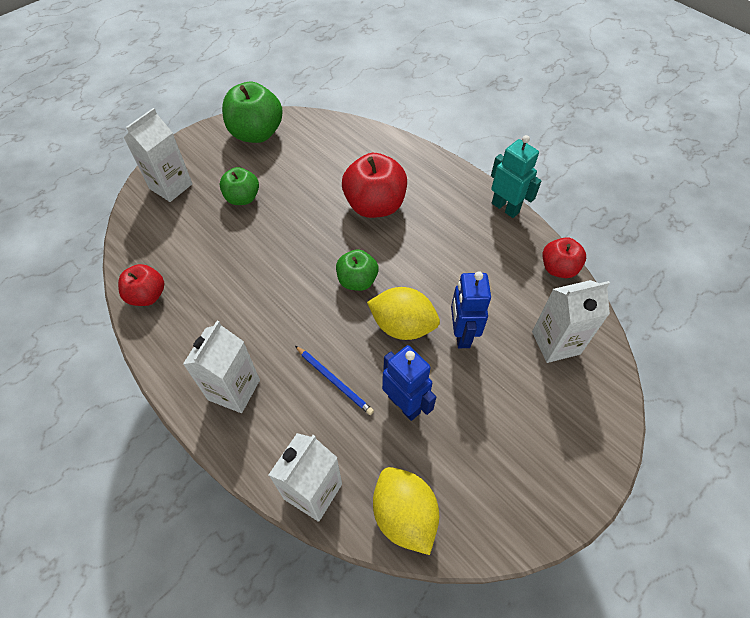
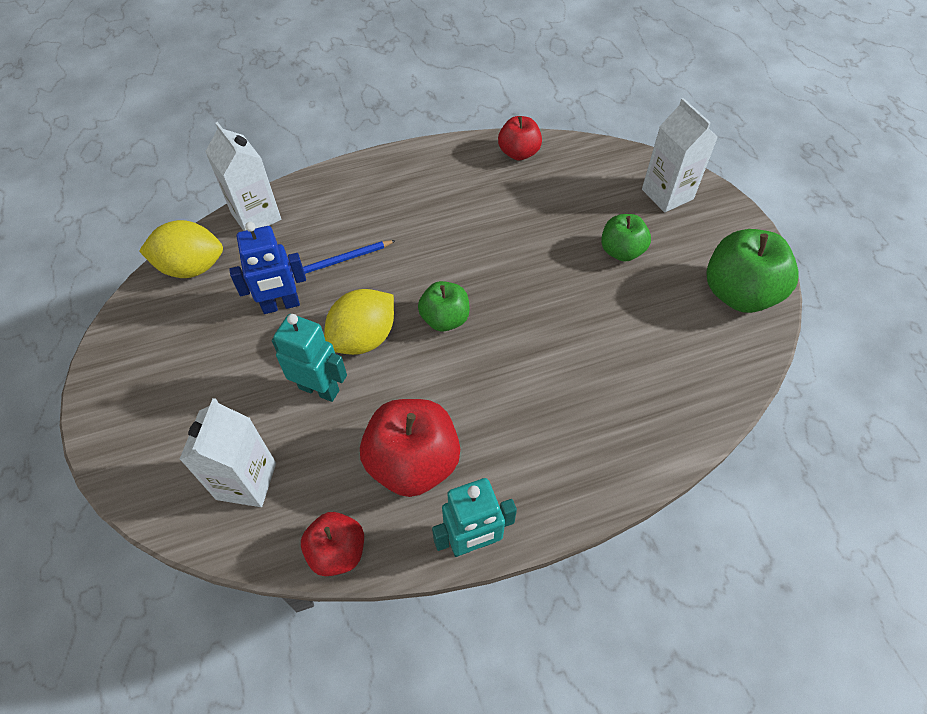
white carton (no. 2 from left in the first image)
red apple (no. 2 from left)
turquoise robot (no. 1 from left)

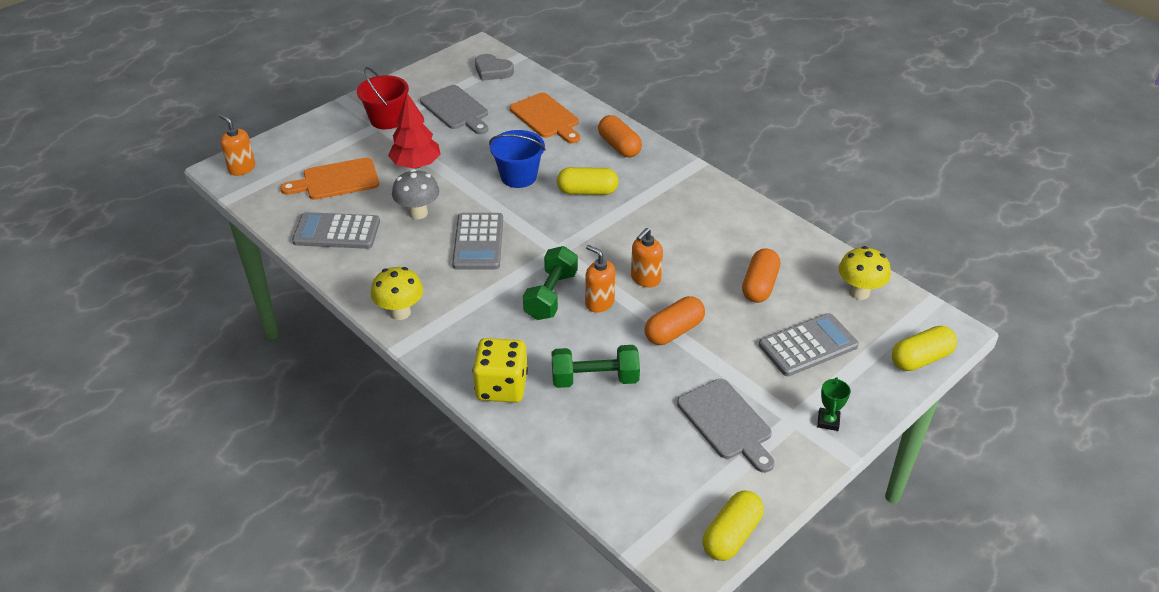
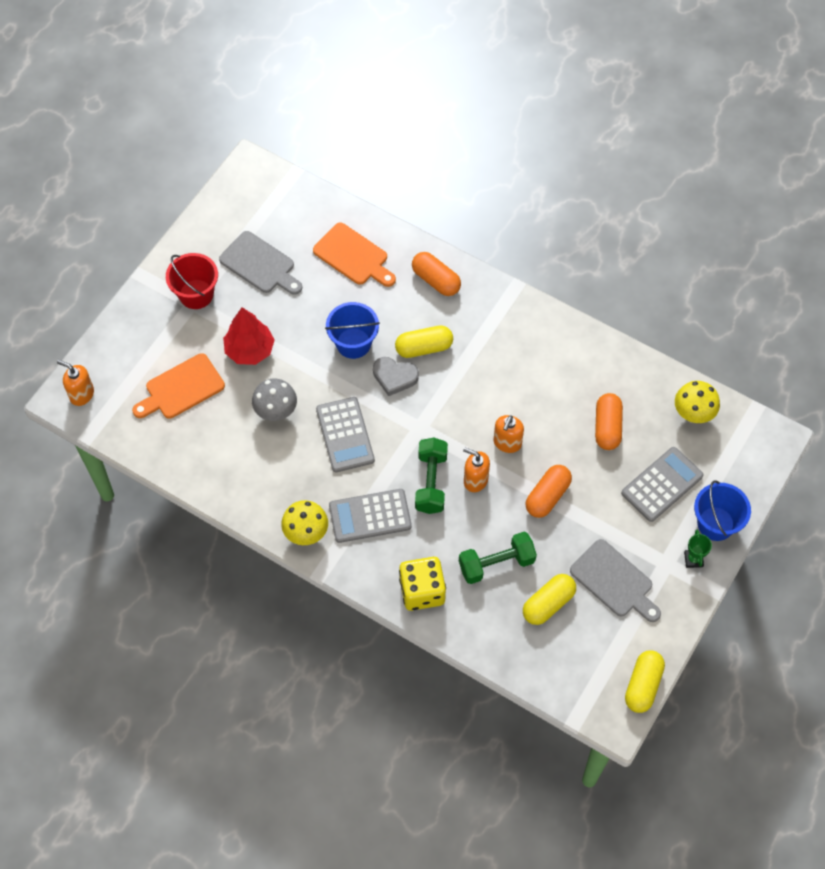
blue bucket (no. 2 from left)
grey calculator (no. 2 from left)
grey heart
yellow capsule (no. 2 from left)

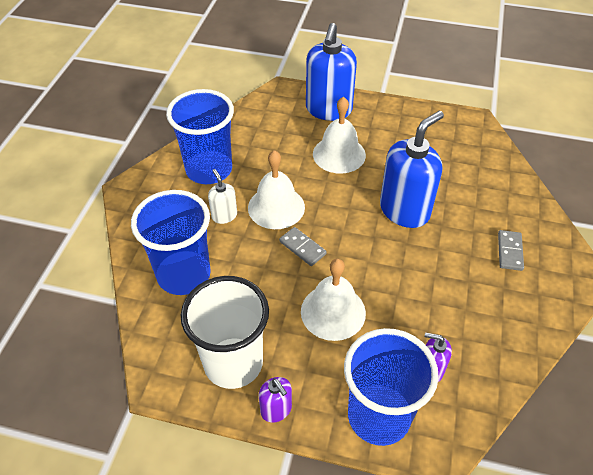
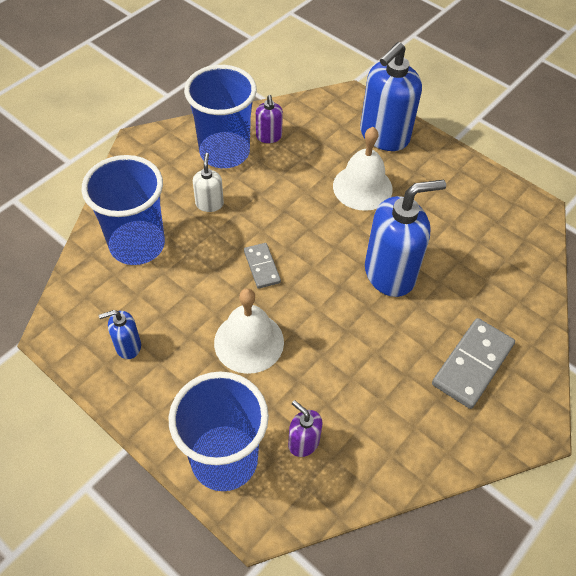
white bell (no. 1 from left in the first image)
purple soap dispenser (no. 1 from left)
blue soap dispenser (no. 1 from left)
grey domino (no. 2 from left)

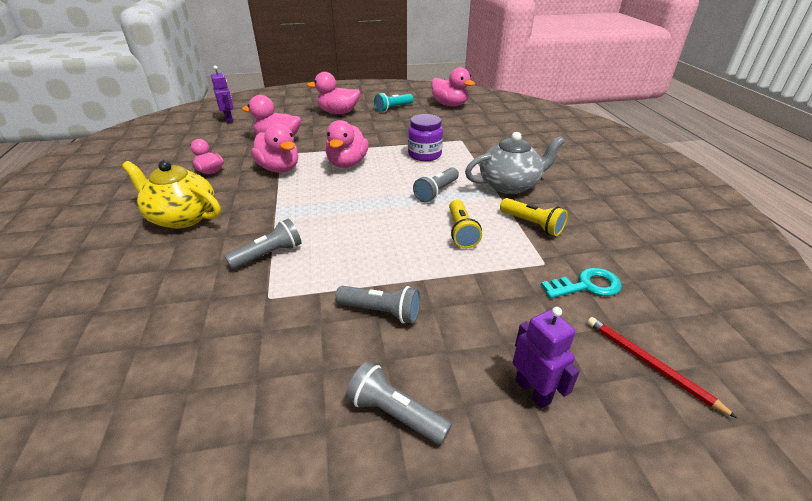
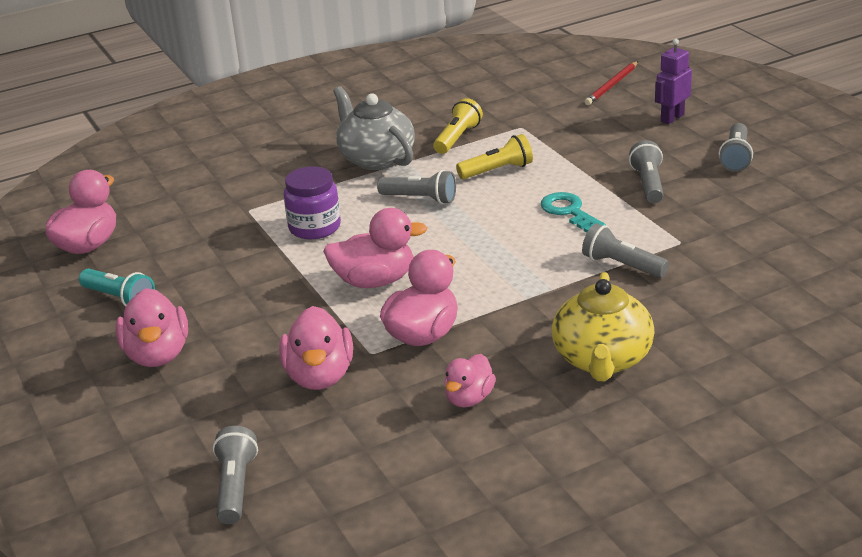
turquoise key
grey flashlight (no. 1 from left)

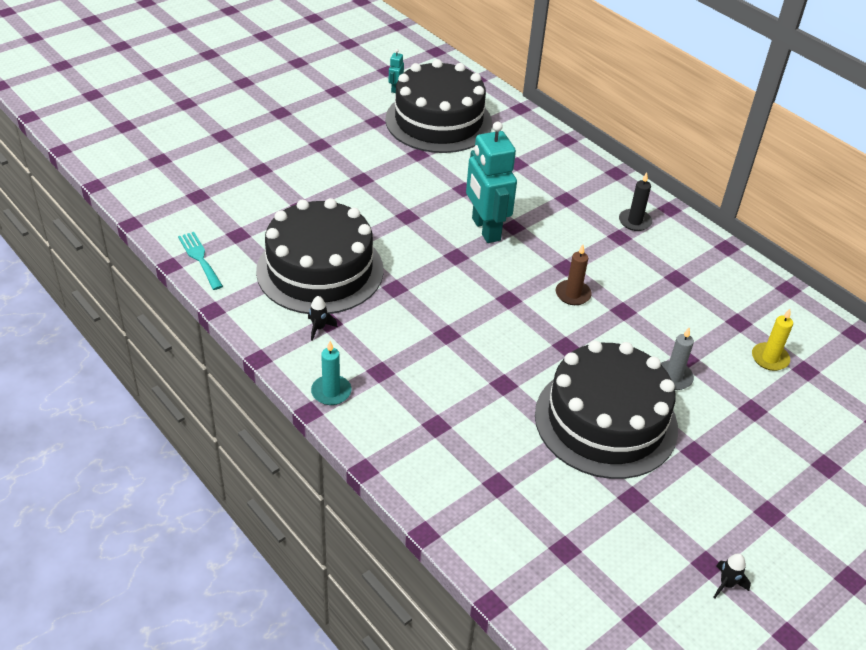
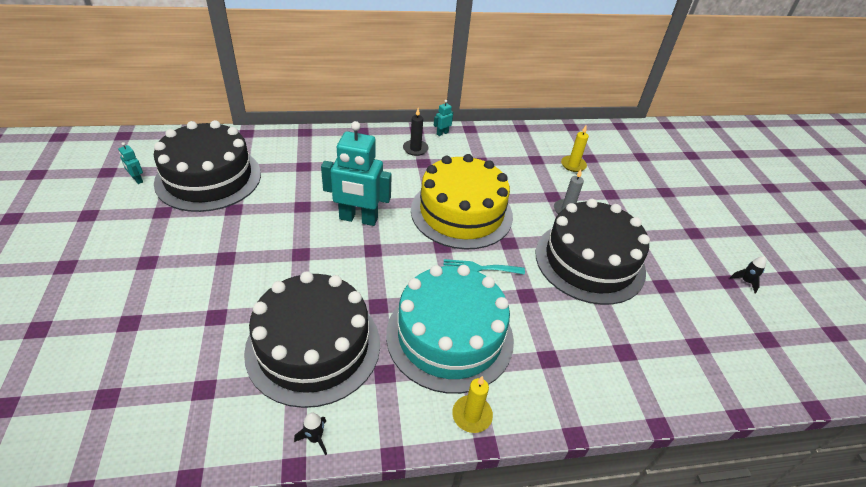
turquoise cake
turquoise robot (no. 3 from left)
turquoise fork
black rocket (no. 1 from left)
yellow cake
yellow candle (no. 1 from left)

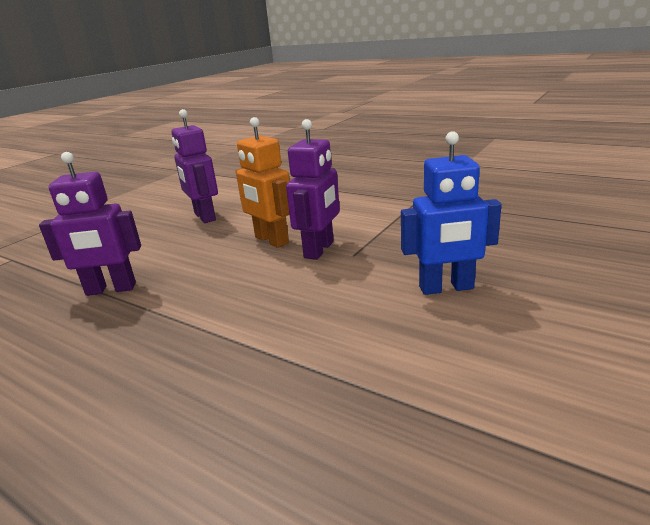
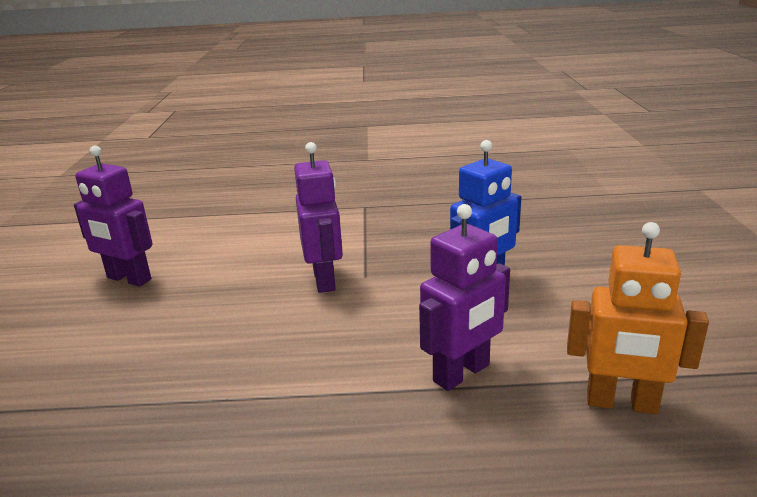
purple robot (no. 3 from left)
orange robot

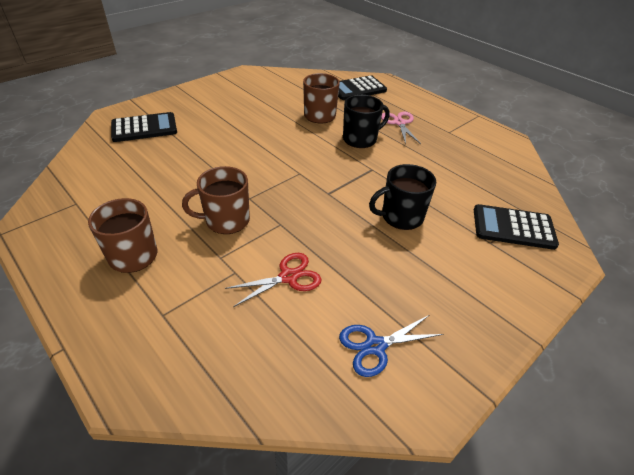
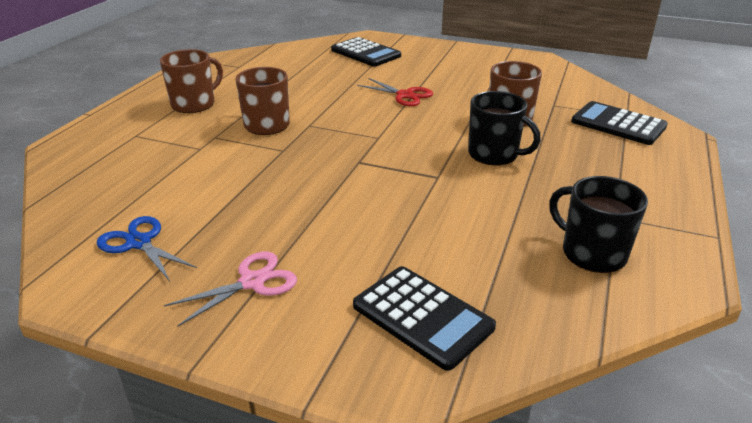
red scissors
black mug (no. 2 from left)
pink scissors
black calculator (no. 2 from left)

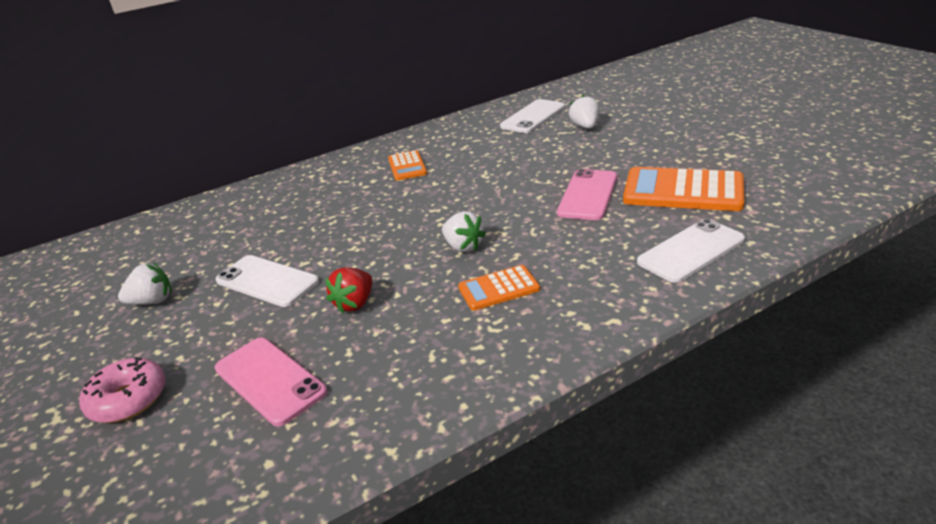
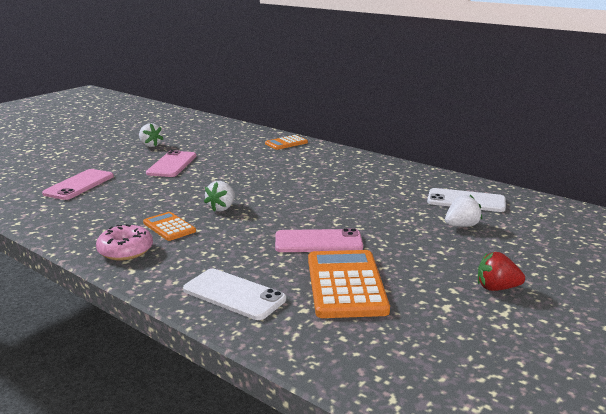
pink donut
red strawberry
orange calculator (no. 2 from left)
pink phone (no. 2 from left)

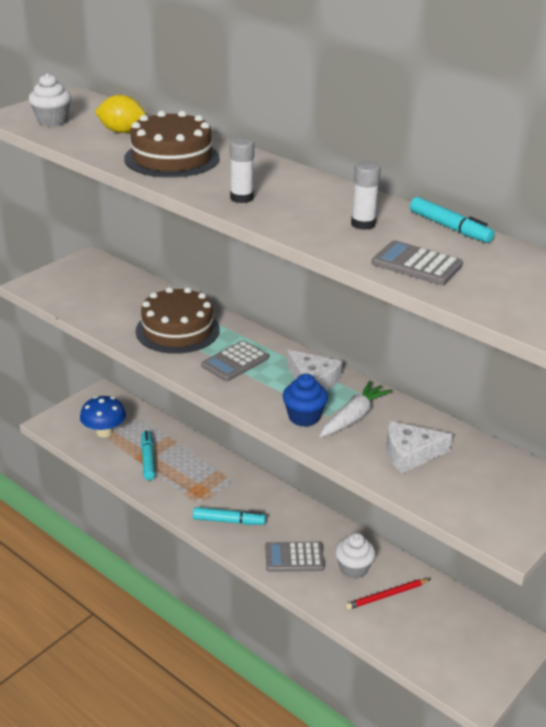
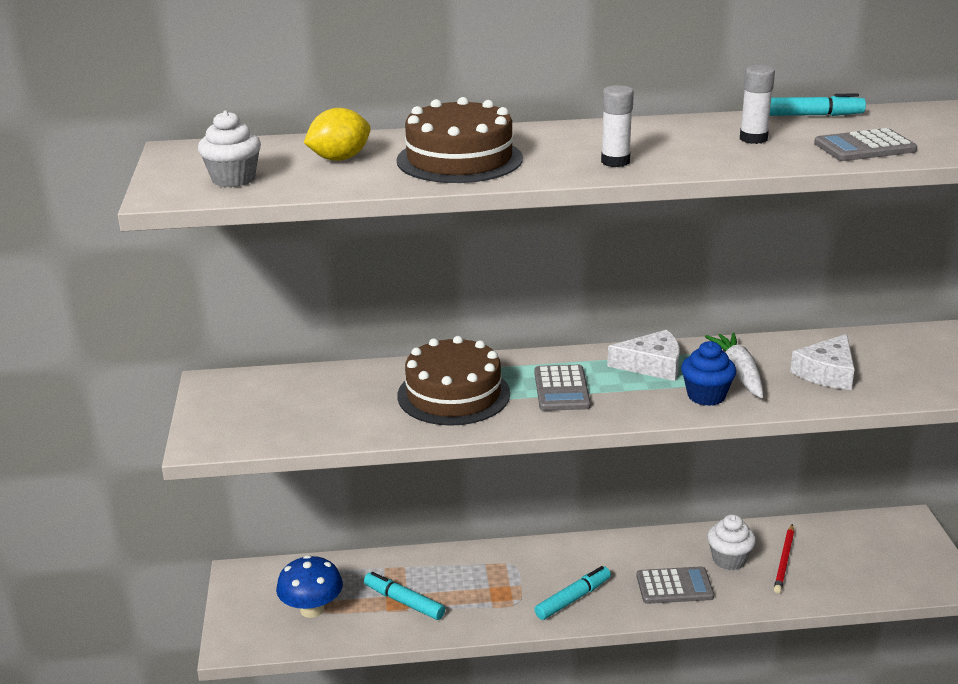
grey calculator (no. 2 from left)

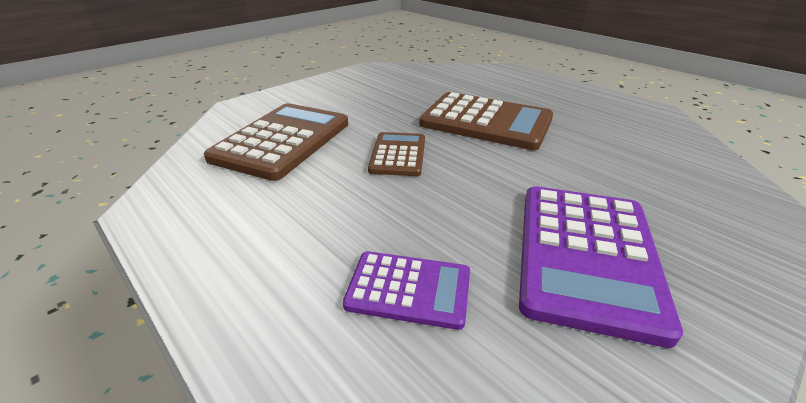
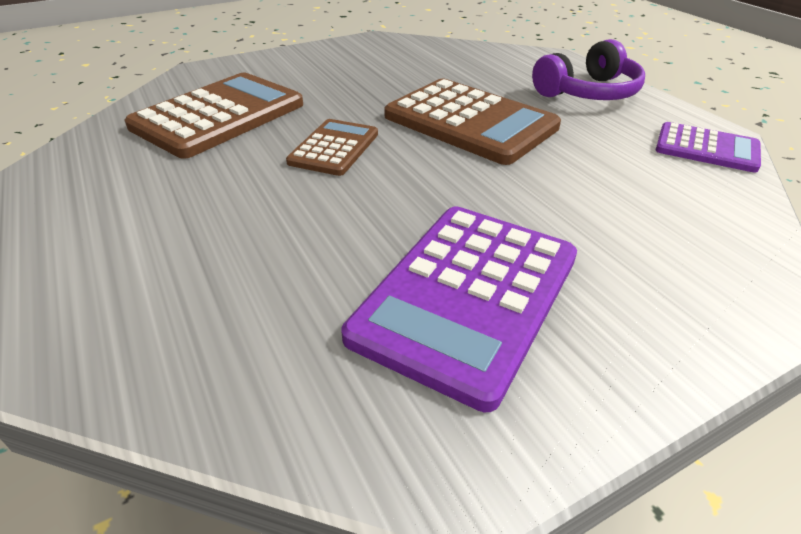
purple headphones
purple calculator (no. 2 from left)

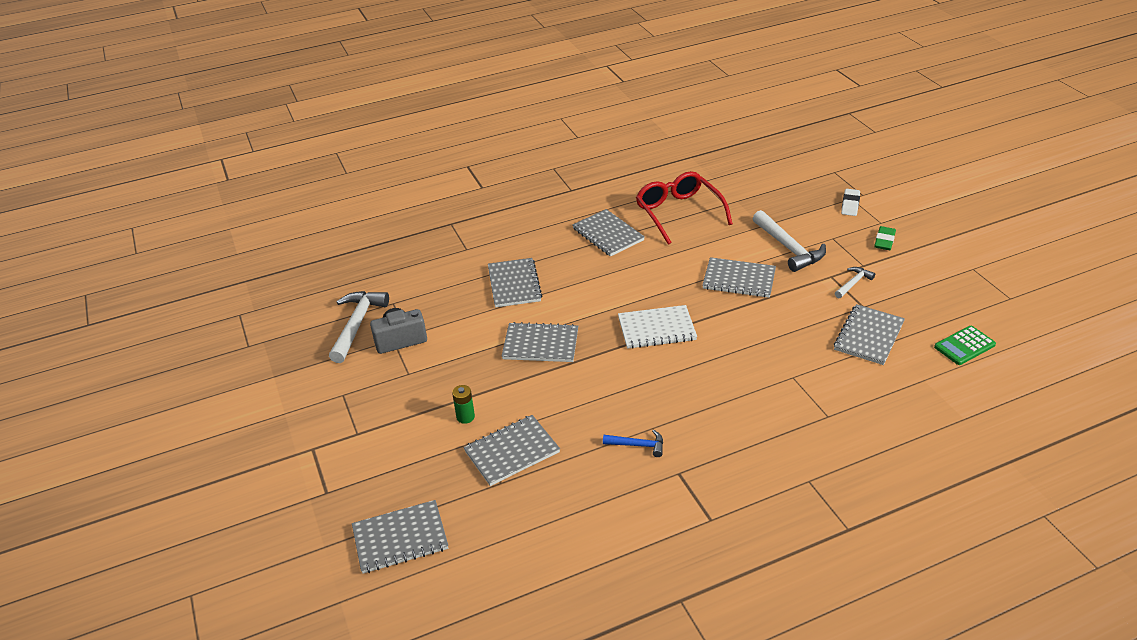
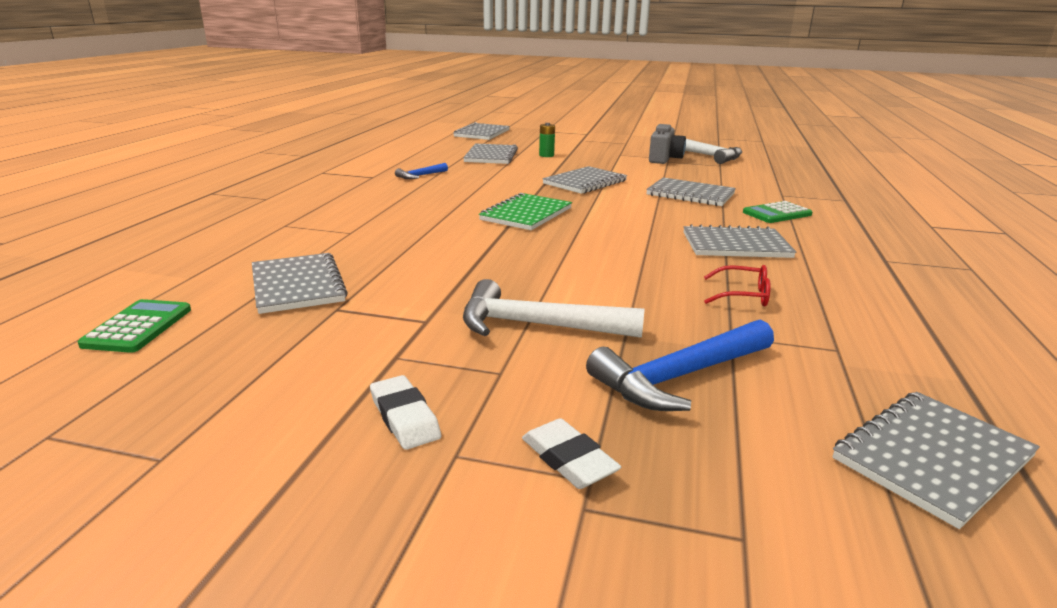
white hammer (no. 3 from left in the first image)
blue hammer (no. 2 from left)
green calculator (no. 2 from left)
grey notebook (no. 7 from left)
green notebook
white eraser (no. 1 from left)
red glasses

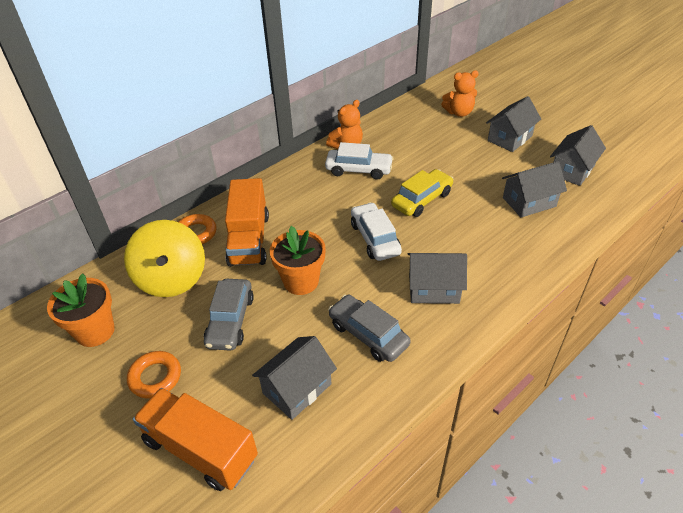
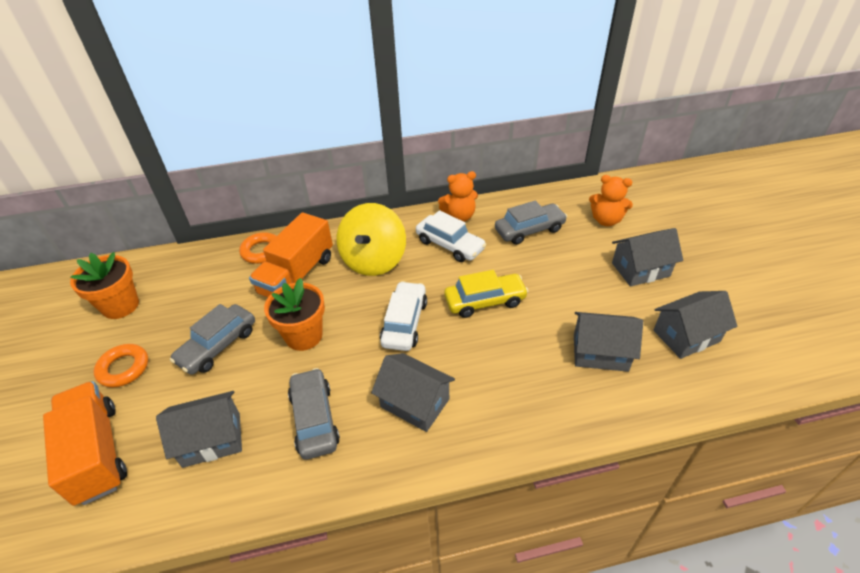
grey car (no. 3 from left)
yellow spinning top

